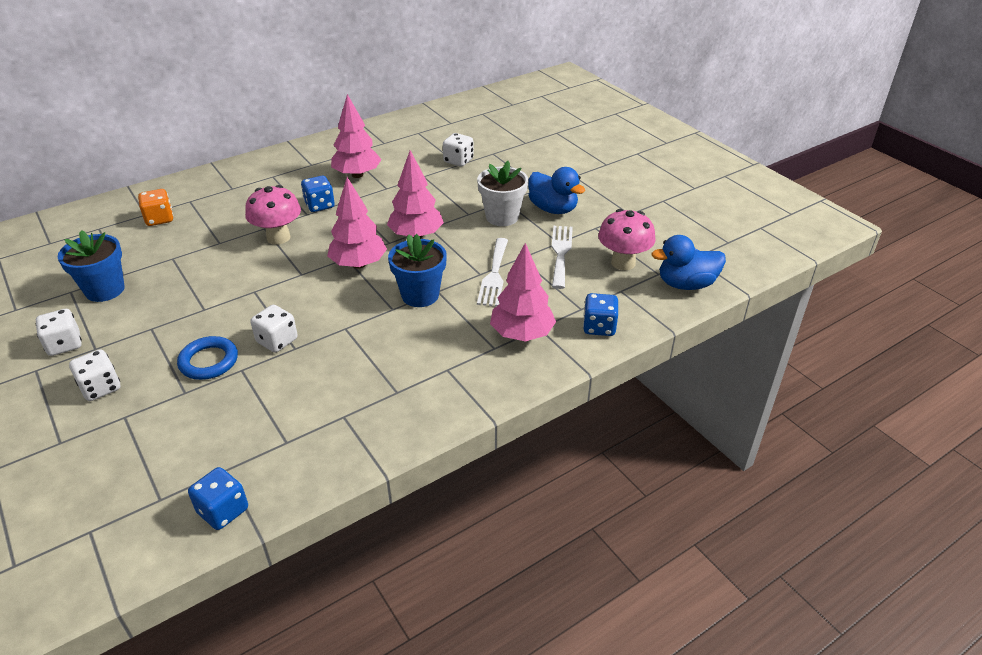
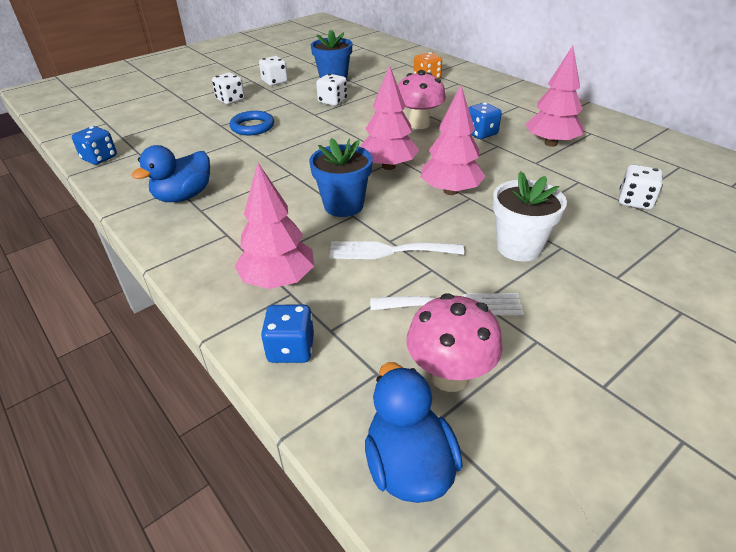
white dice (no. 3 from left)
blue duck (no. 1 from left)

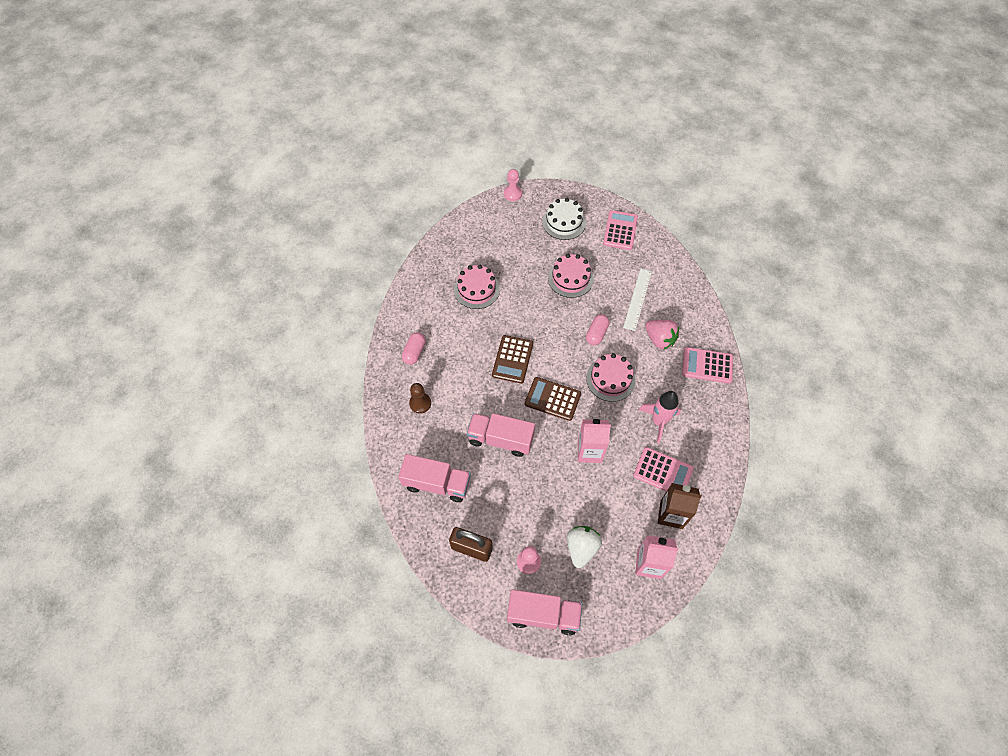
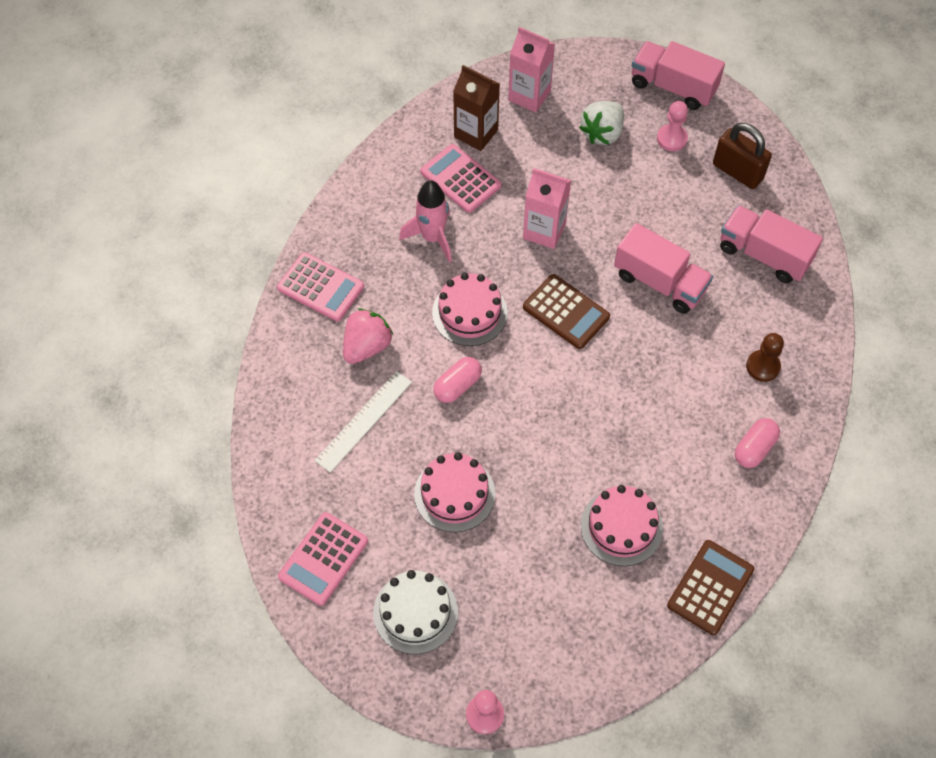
brown calculator (no. 2 from left)
pink strawberry

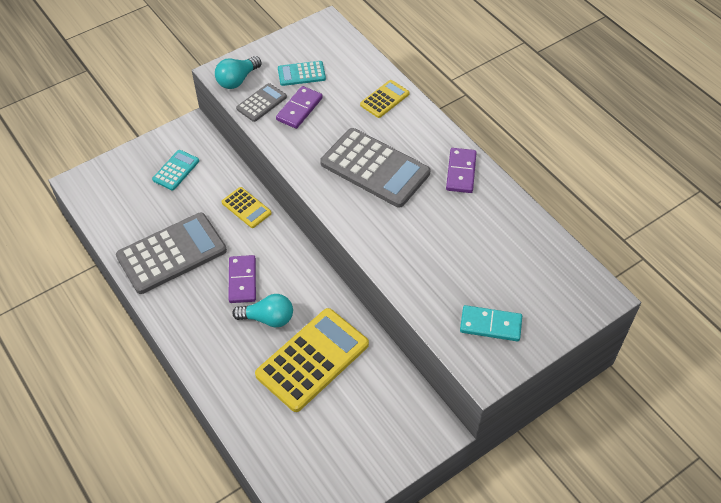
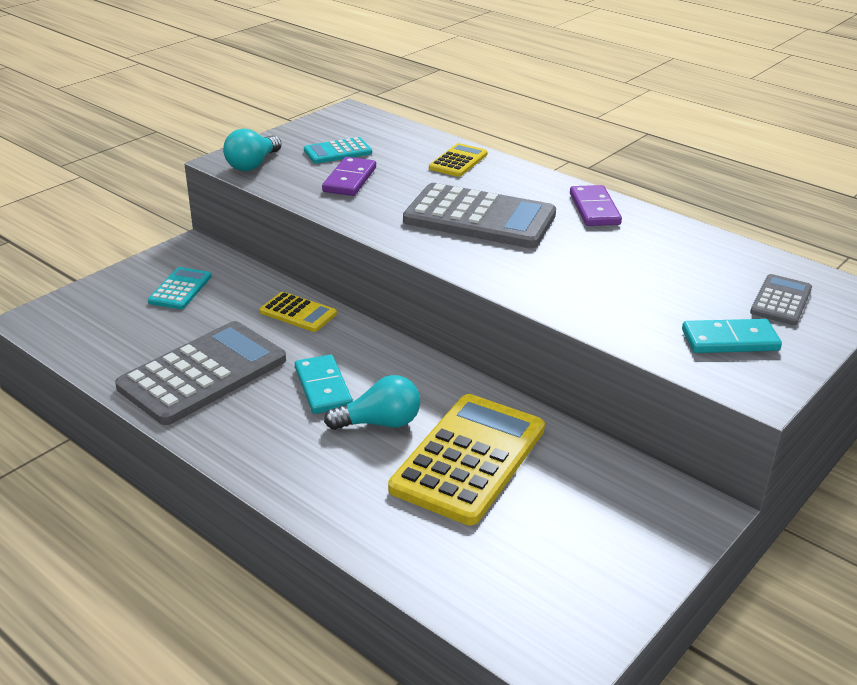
grey calculator (no. 3 from left)
turquoise domino (no. 1 from left)

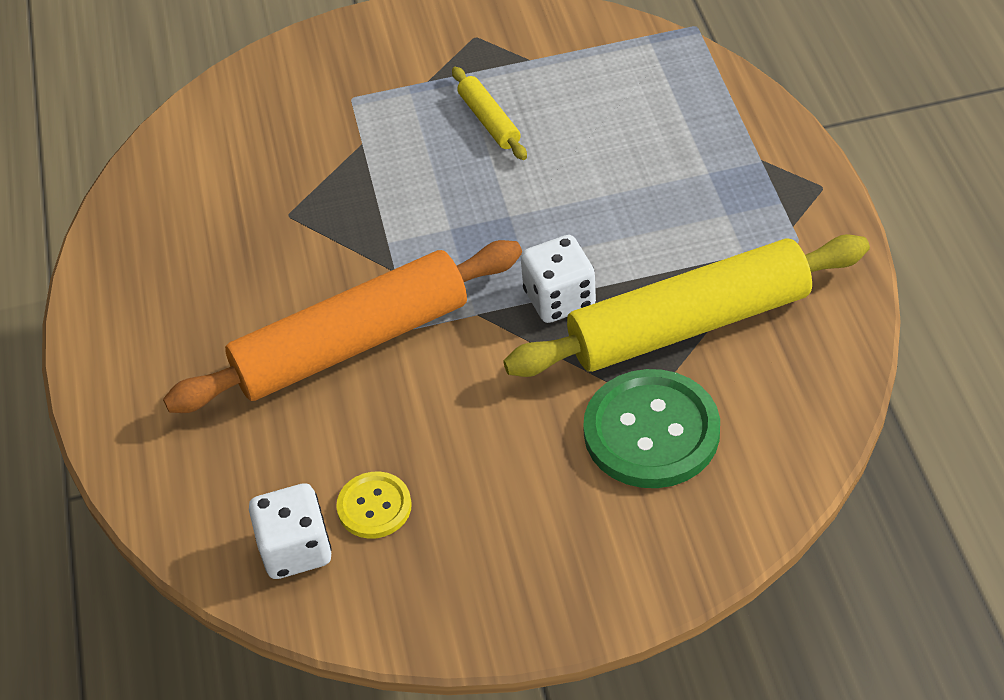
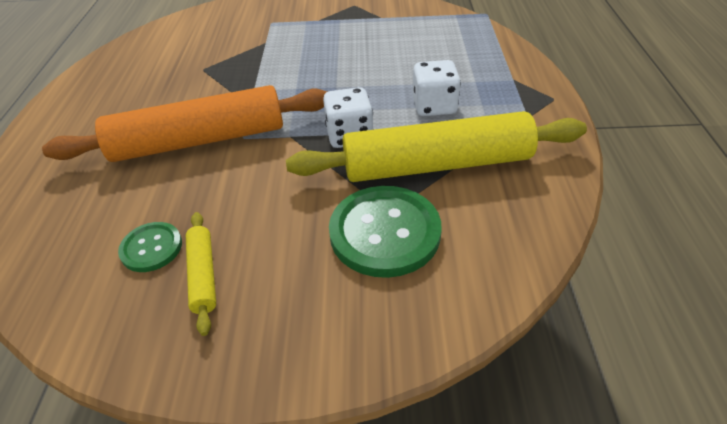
white dice (no. 2 from left)
yellow rolling pin (no. 1 from left)
green button (no. 1 from left)

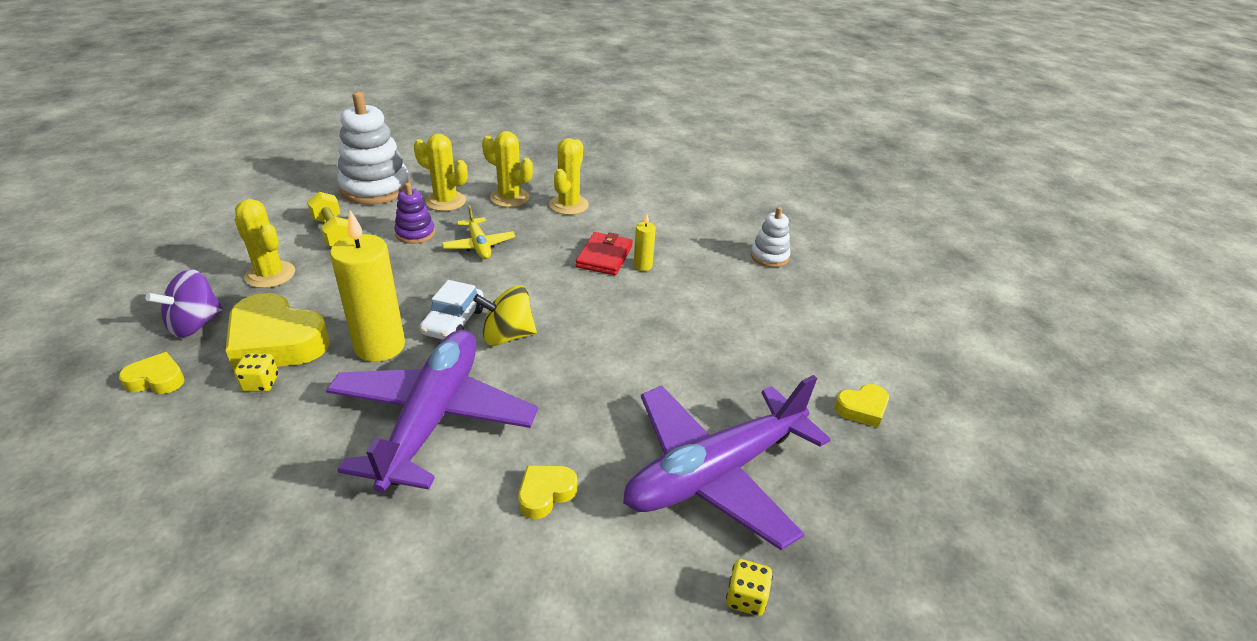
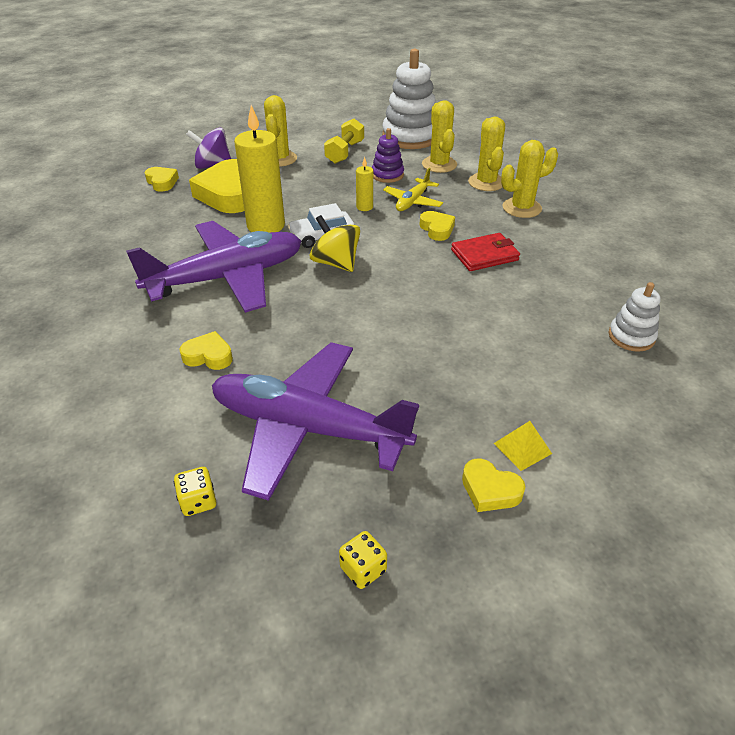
yellow heart (no. 4 from left)
yellow pyramid
yellow dice (no. 2 from left)
yellow candle (no. 2 from left)

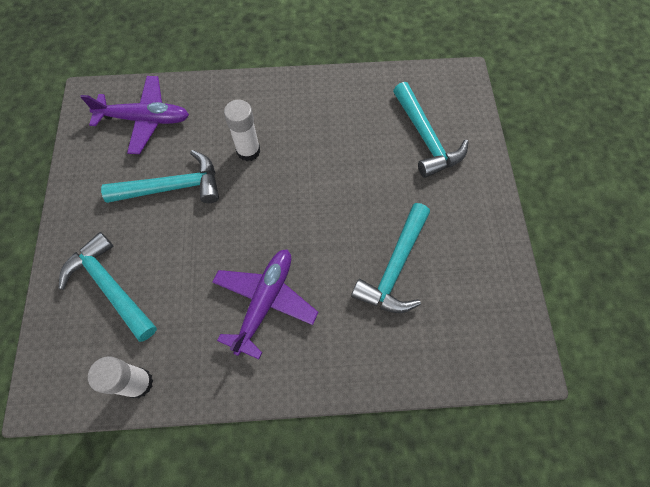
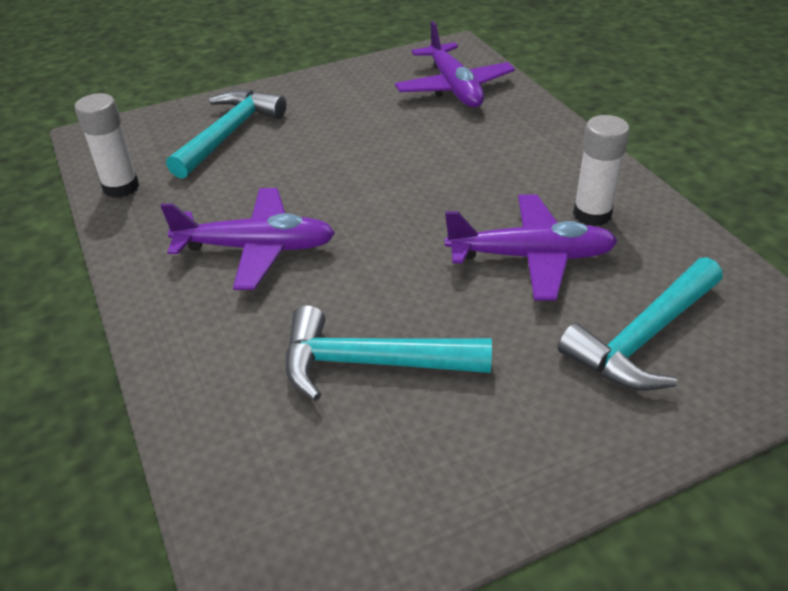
turquoise hammer (no. 2 from left in the first image)
purple plane (no. 3 from left)
white glue stick (no. 2 from left)

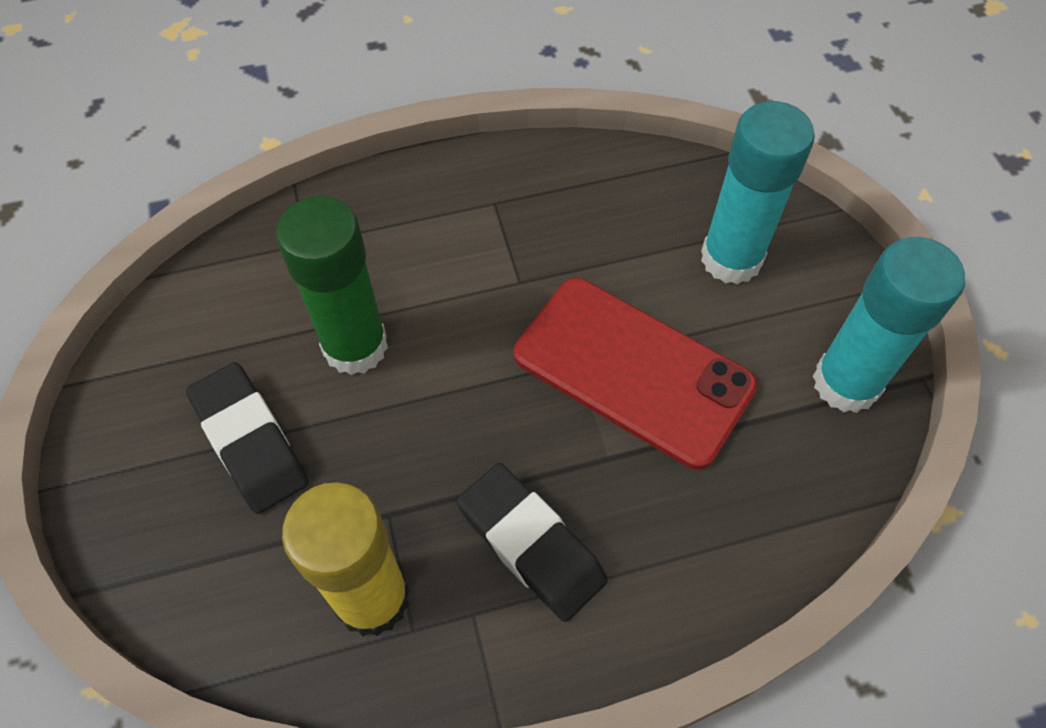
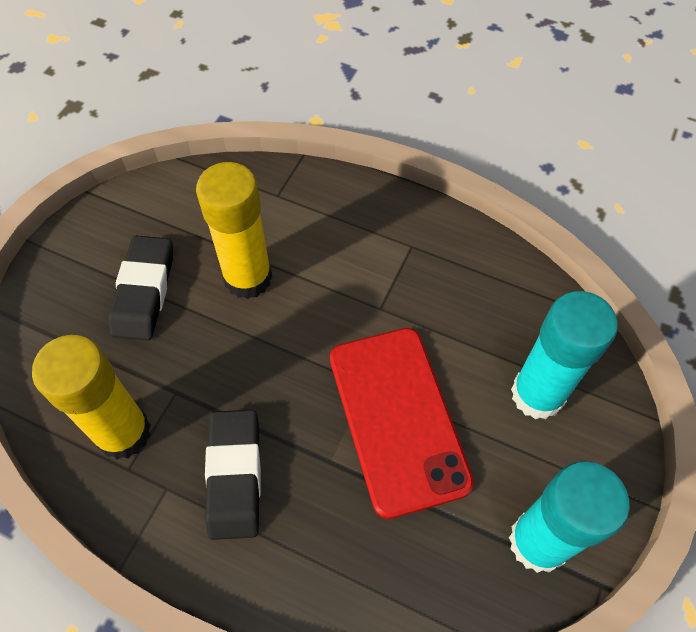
yellow glue stick (no. 2 from left)

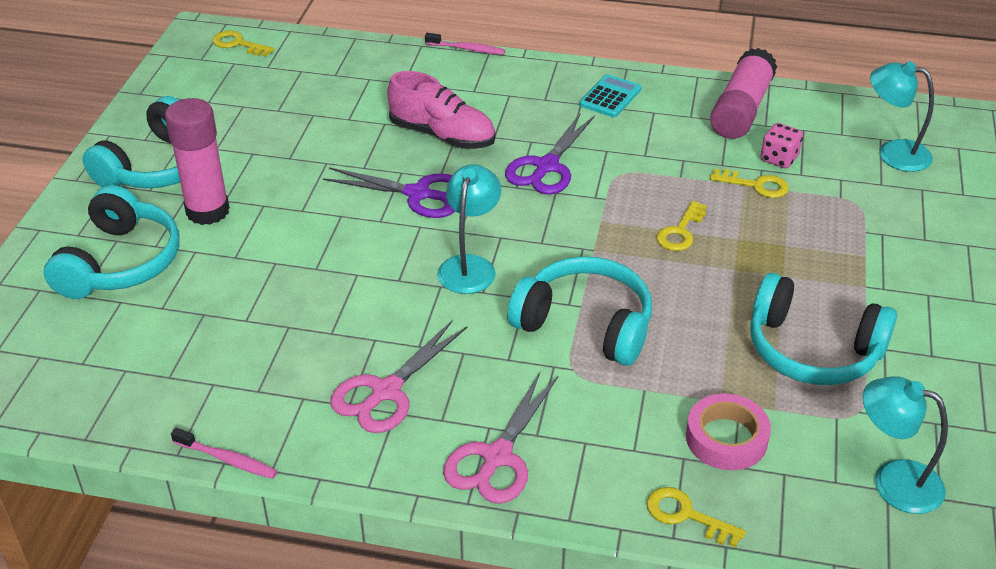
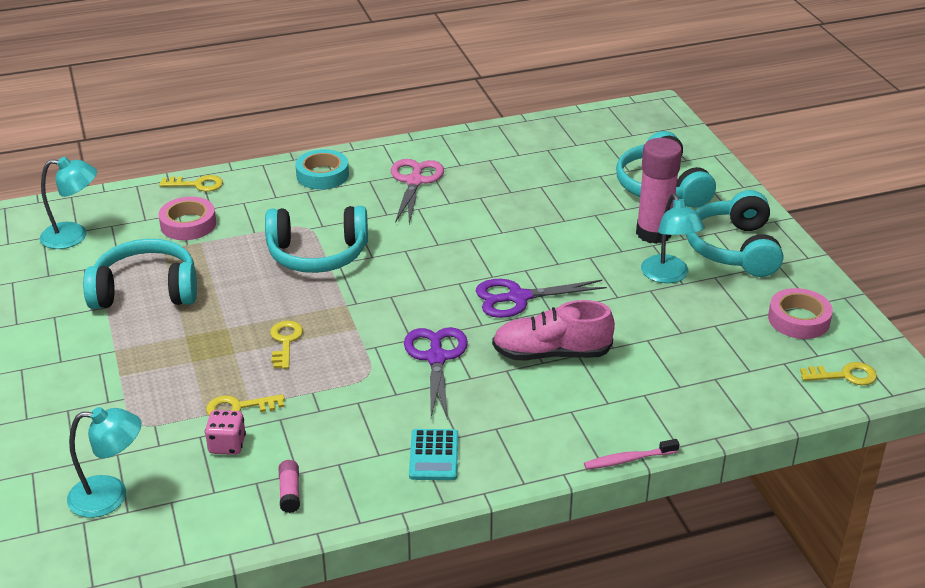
pink toothbrush (no. 1 from left in the first image)
pink tape (no. 2 from left)
turquoise lamp (no. 3 from left)
turquoise tape
pink glue stick (no. 1 from left)

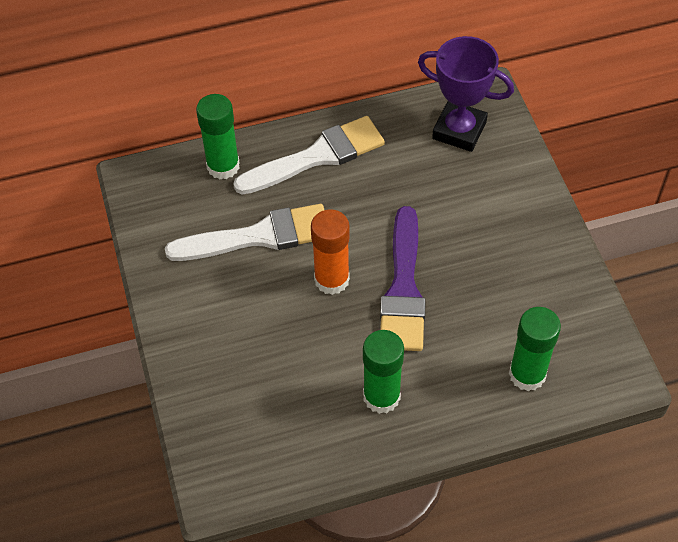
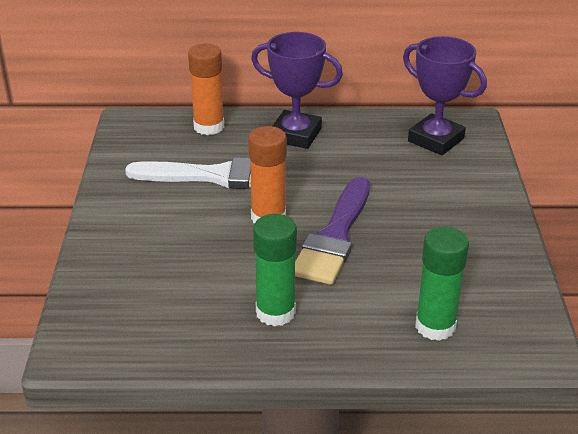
purple trophy (no. 1 from left)
orange glue stick (no. 1 from left)

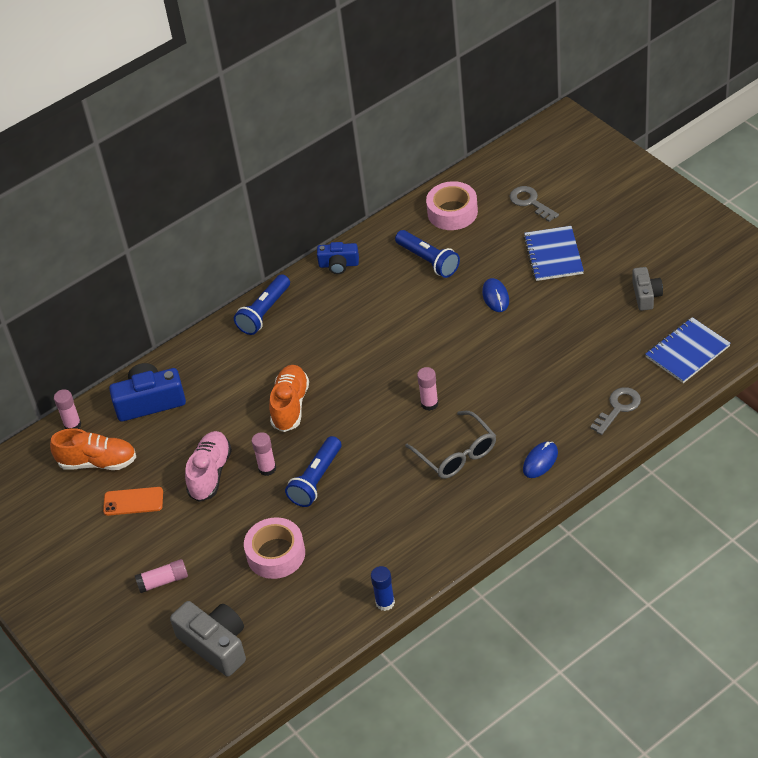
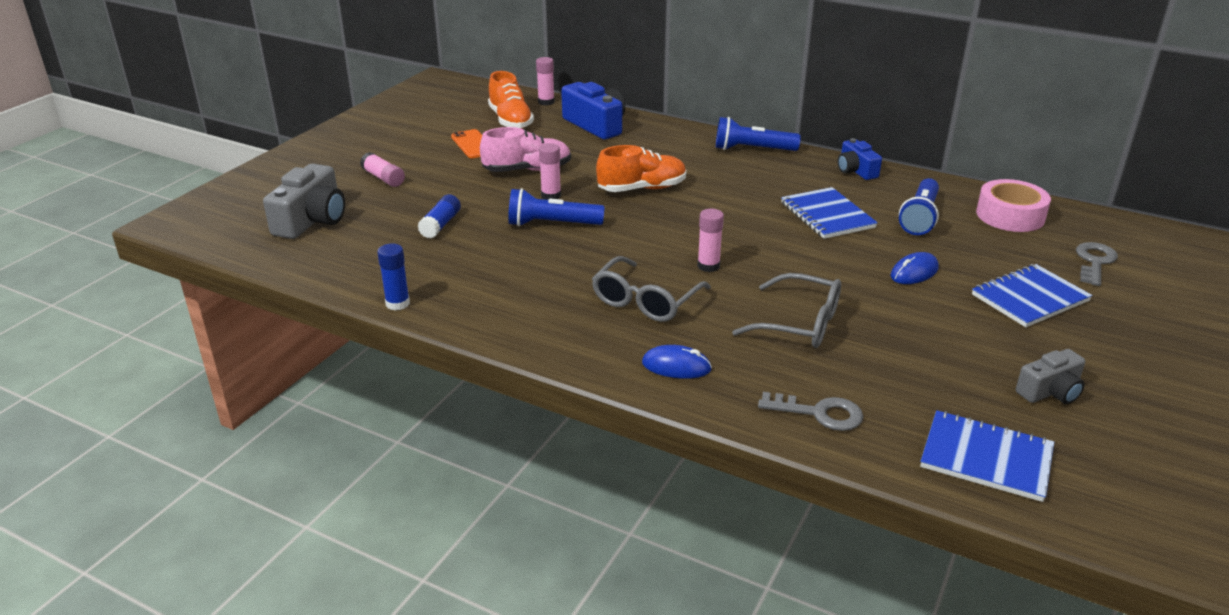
grey glasses (no. 2 from left)
blue notebook (no. 1 from left)
blue glue stick (no. 2 from left)

